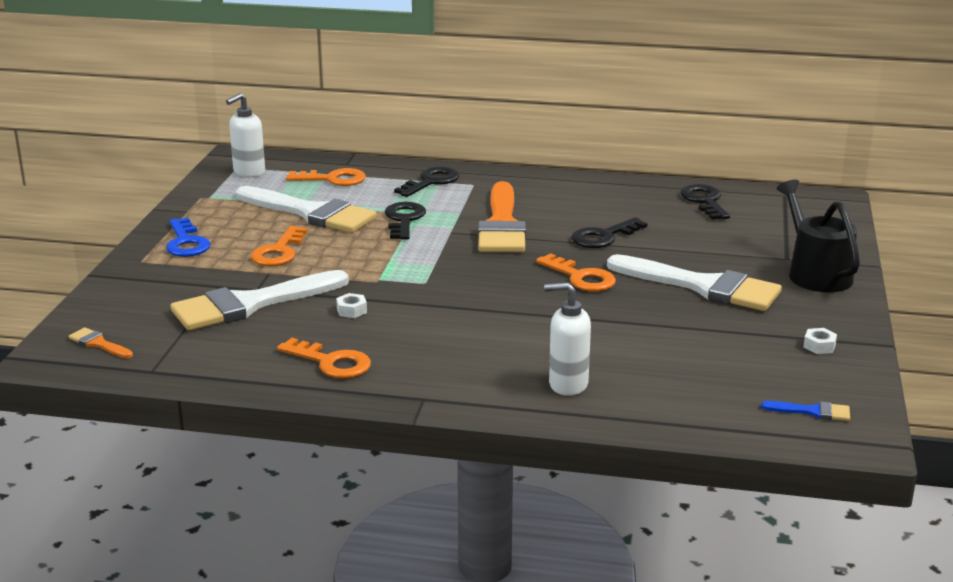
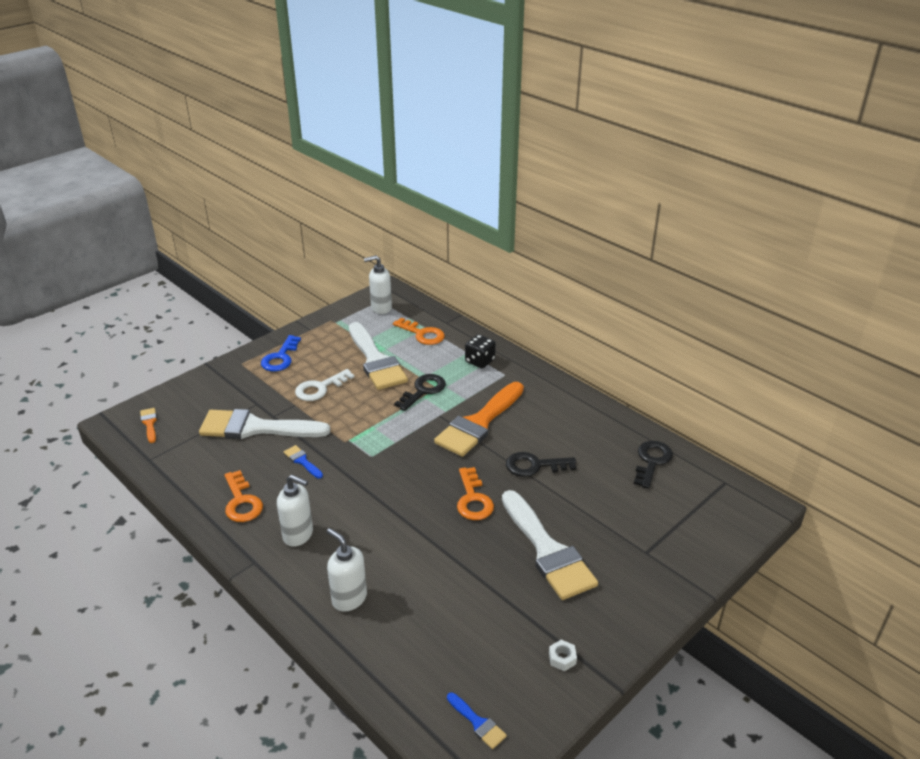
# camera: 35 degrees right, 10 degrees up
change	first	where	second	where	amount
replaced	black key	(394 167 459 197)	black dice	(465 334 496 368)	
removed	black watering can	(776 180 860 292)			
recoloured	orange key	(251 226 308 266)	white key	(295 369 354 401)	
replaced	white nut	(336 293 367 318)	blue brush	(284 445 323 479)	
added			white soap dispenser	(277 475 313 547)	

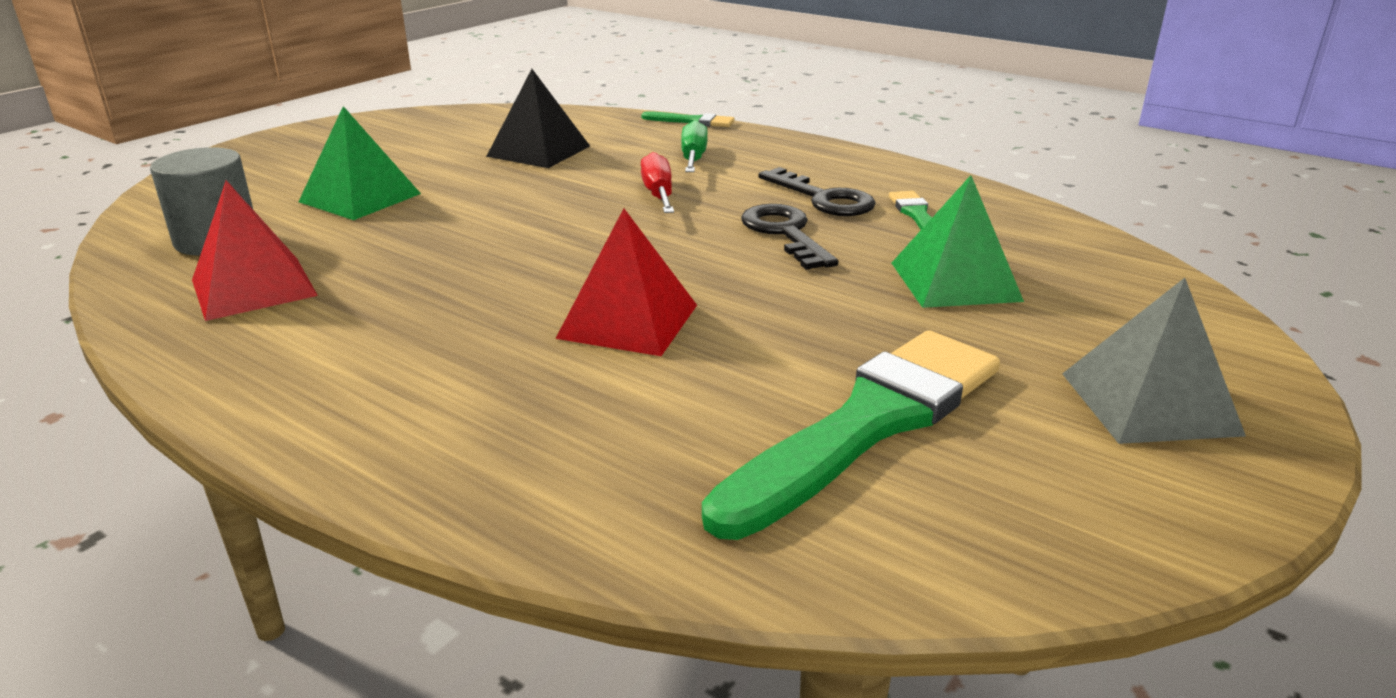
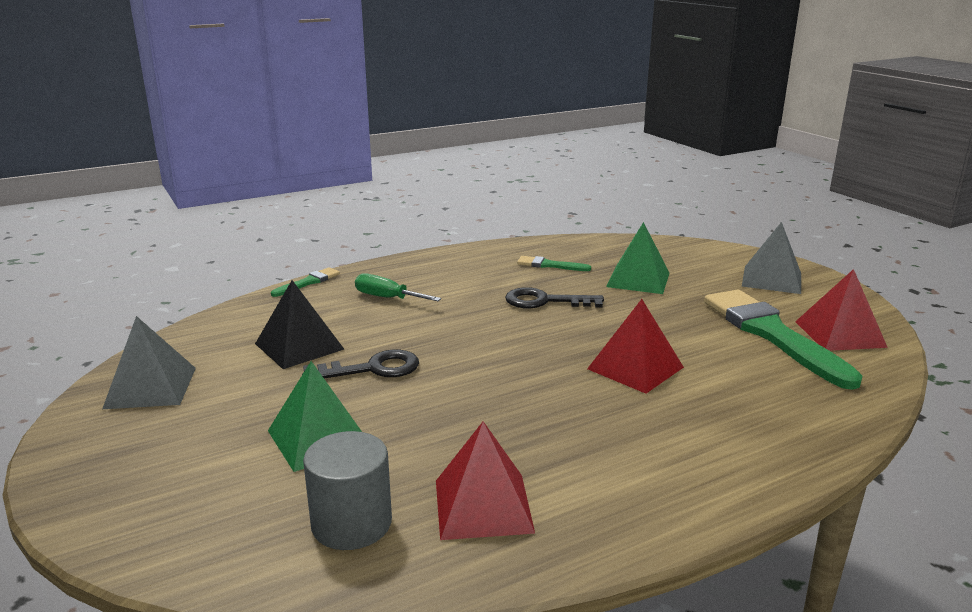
# camera: 65 degrees left, 5 degrees down
change	first	where	second	where	amount
removed	red screwdriver	(641 152 674 213)			
moved	black key	(758 167 875 216)		(302 349 419 379)	
added			red pyramid	(795 269 888 351)	
added			grey pyramid	(102 316 196 409)	

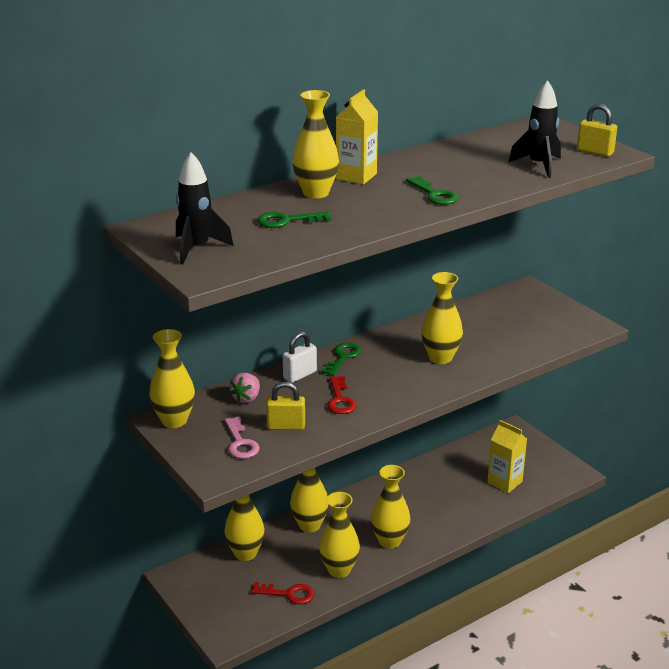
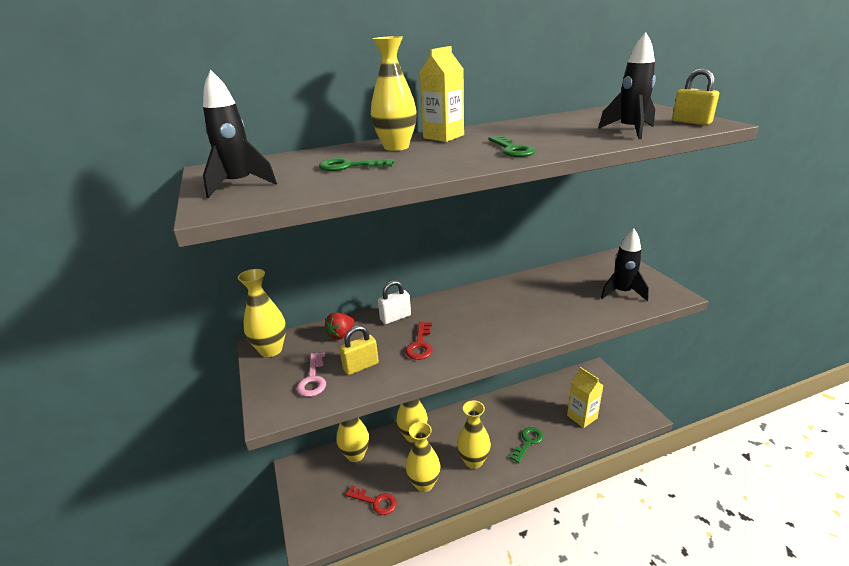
# camera: 15 degrees right, 0 degrees up
change	first	where	second	where	amount
removed	yellow vase	(422 272 463 364)			
moved	green key	(321 343 362 376)		(509 427 543 463)	
recoloured	pink strawberry	(229 372 260 403)	red strawberry	(325 312 354 340)	
turned	yellow padlock	(266 382 305 430)		(339 325 379 375)	45 degrees counterclockwise
added			black rocket	(601 228 649 301)	

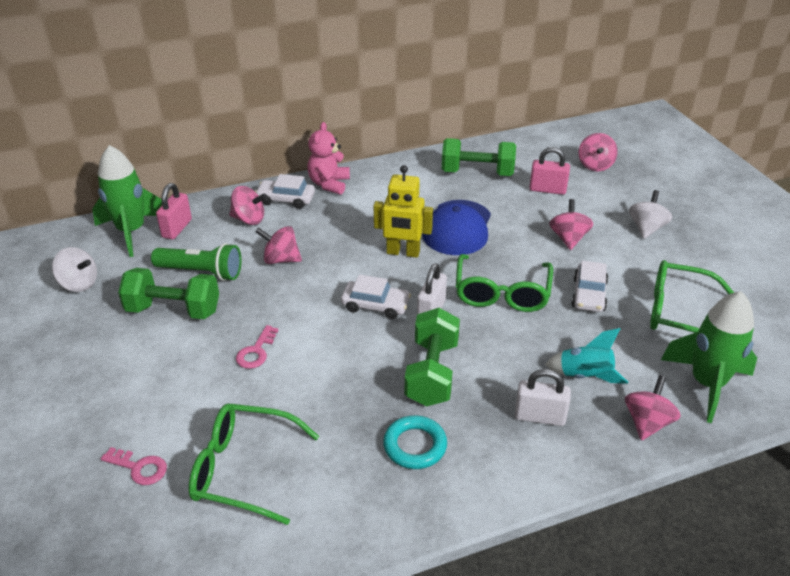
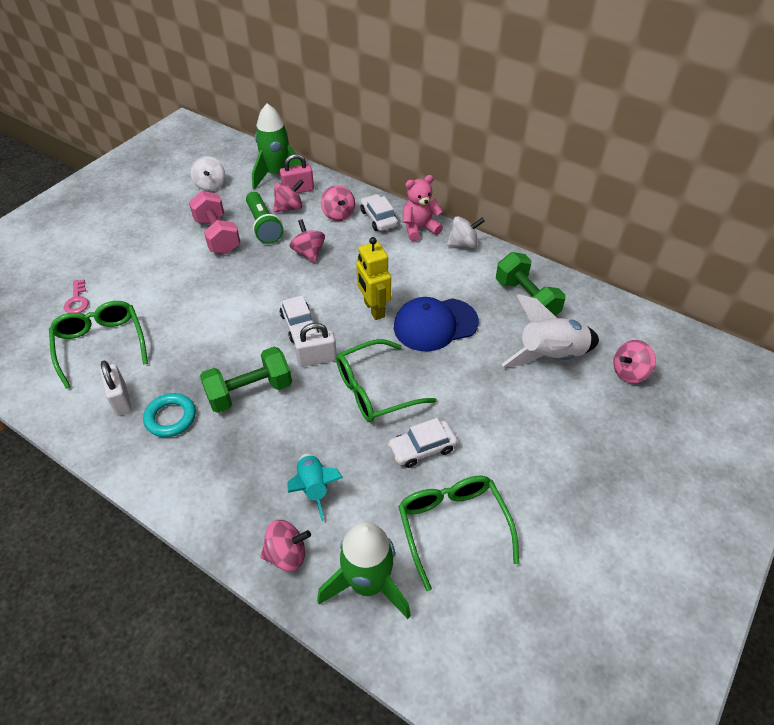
# camera: 55 degrees right, 10 degrees up
change	first	where	second	where	amount
replaced	pink padlock	(529 147 570 195)	white rocket	(501 294 599 367)	
moved	white spinning top	(629 190 672 239)		(447 216 485 248)	
moved	pink spinning top	(549 199 593 250)		(274 179 304 213)	
recoloured	green dumbbell	(118 268 219 319)	pink dumbbell	(189 191 241 254)	
removed	pink key	(236 325 278 369)			
moved	white padlock	(515 369 571 426)		(100 361 132 416)	

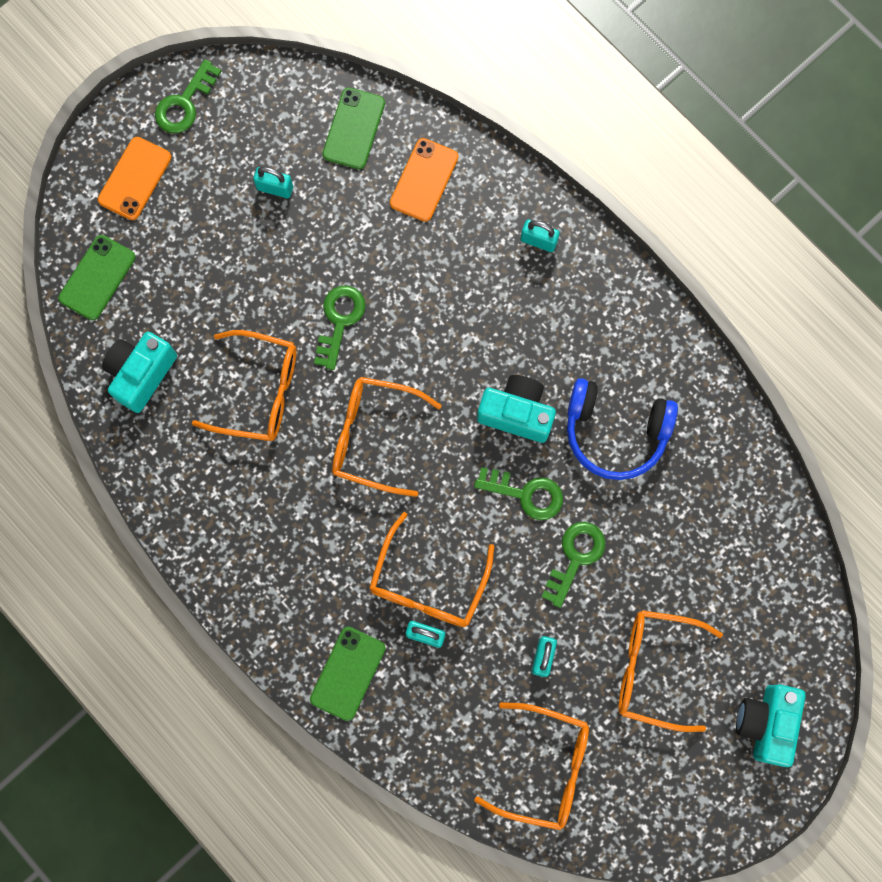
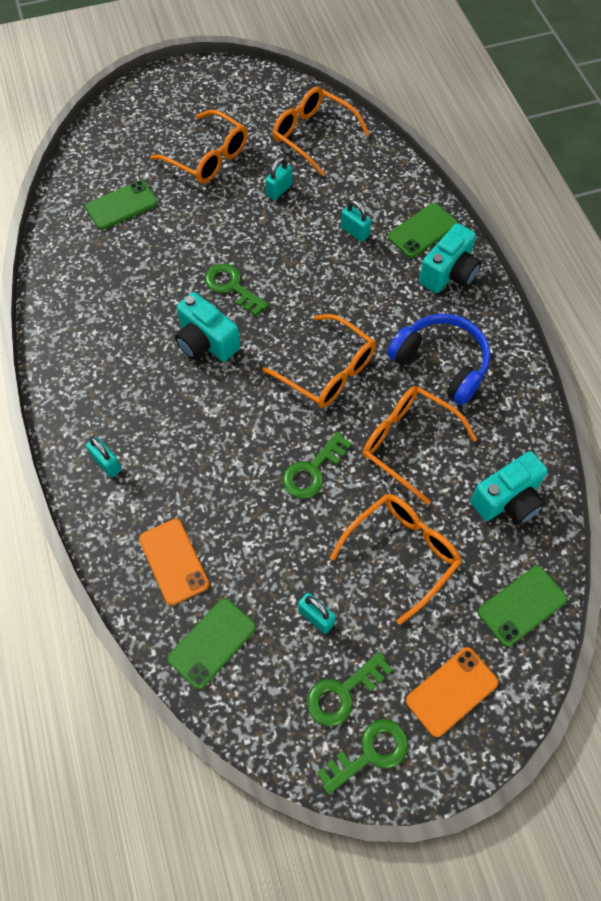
# camera: 155 degrees left, 15 degrees down
change	first	where	second	where	amount
turned	orange phone	(390 138 459 222)		(139 519 209 605)	75 degrees counterclockwise
moved	blue headphones	(567 378 678 480)		(387 314 490 405)	
moved	orange glasses	(369 512 494 627)		(330 494 462 625)	
moved	green key	(541 522 605 608)		(307 652 393 726)	
moved	turquoise camera	(736 684 806 767)		(419 223 482 293)	
added			green phone	(85 180 158 230)	

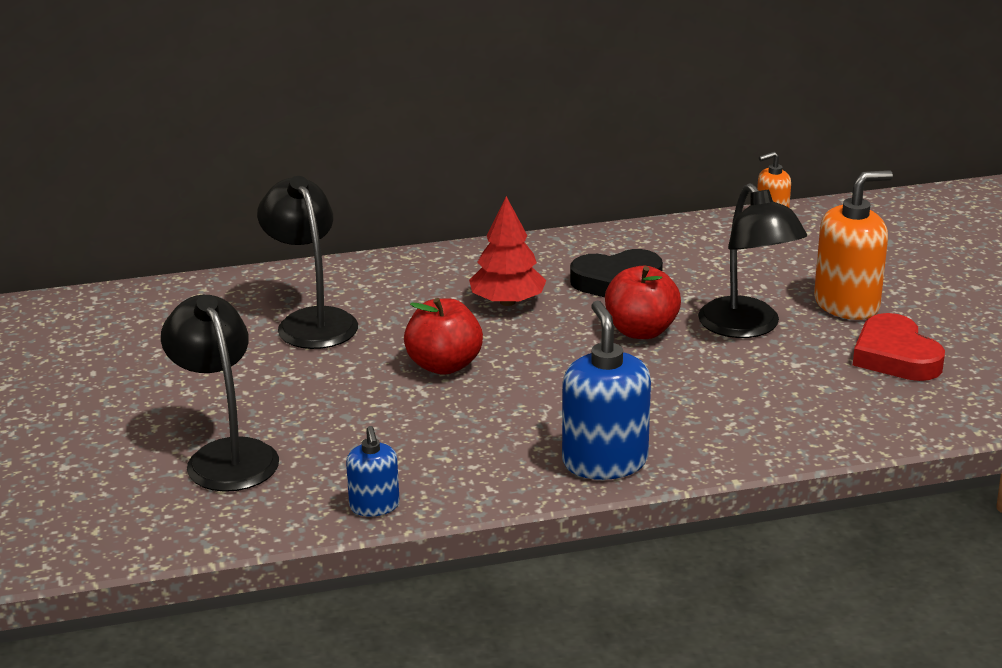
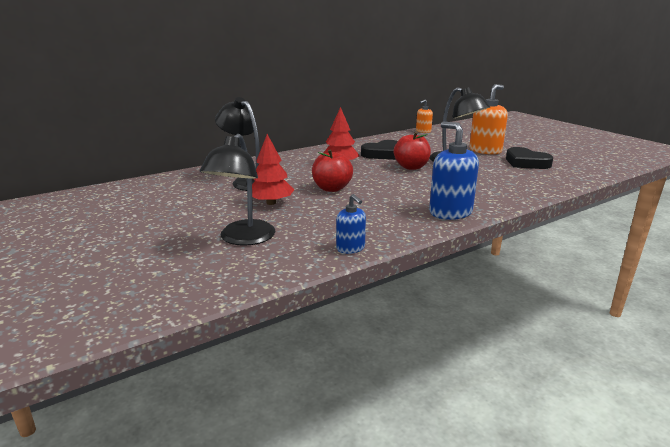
# camera: 20 degrees left, 5 degrees down
change	first	where	second	where	amount
turned	black lamp	(161 295 279 492)		(199 134 275 246)	120 degrees counterclockwise
recoloured	red heart	(853 313 945 381)	black heart	(506 147 553 169)	
added			red tree	(252 134 294 205)	

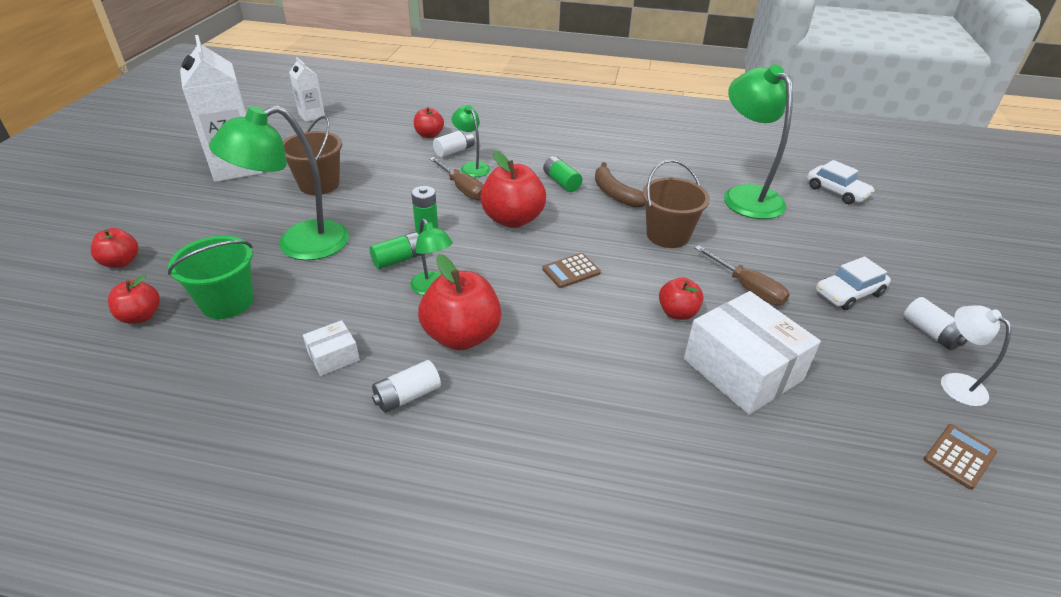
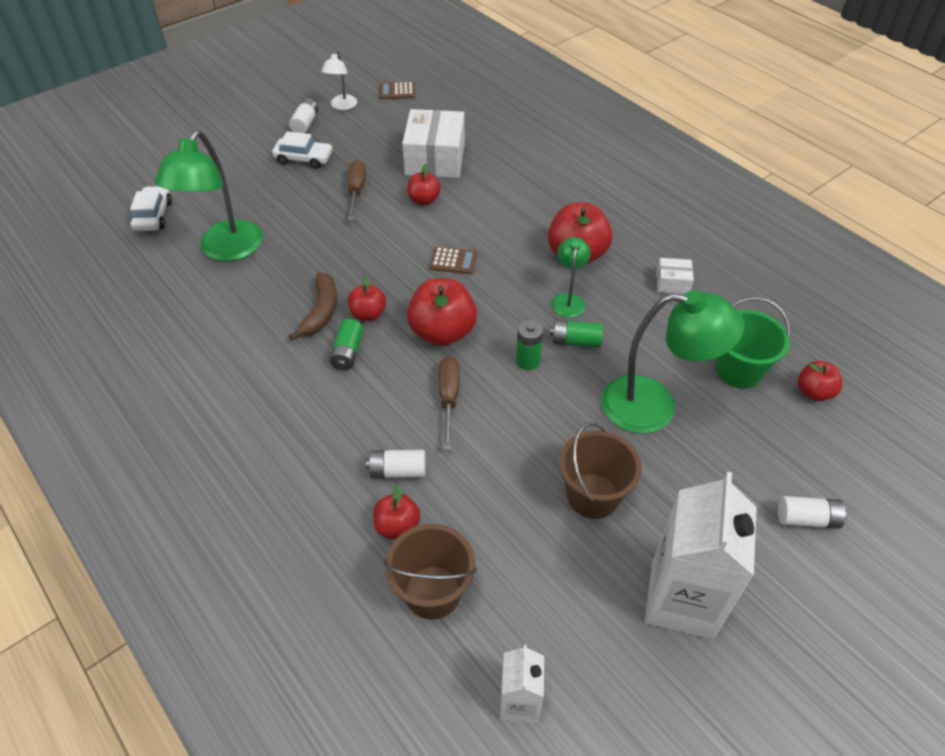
# camera: 140 degrees left, 10 degrees up
change	first	where	second	where	amount
removed	green lamp	(452 105 490 177)			
moved	brown bucket	(642 160 710 248)		(384 524 477 619)	
moved	red apple	(91 228 139 268)		(348 275 386 321)	
moved	white battery	(372 360 441 413)		(778 496 846 529)	

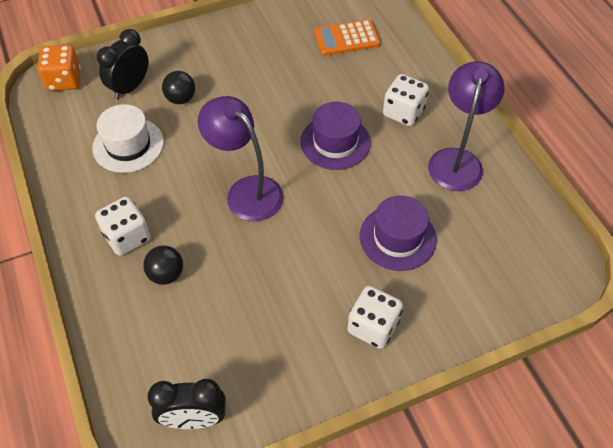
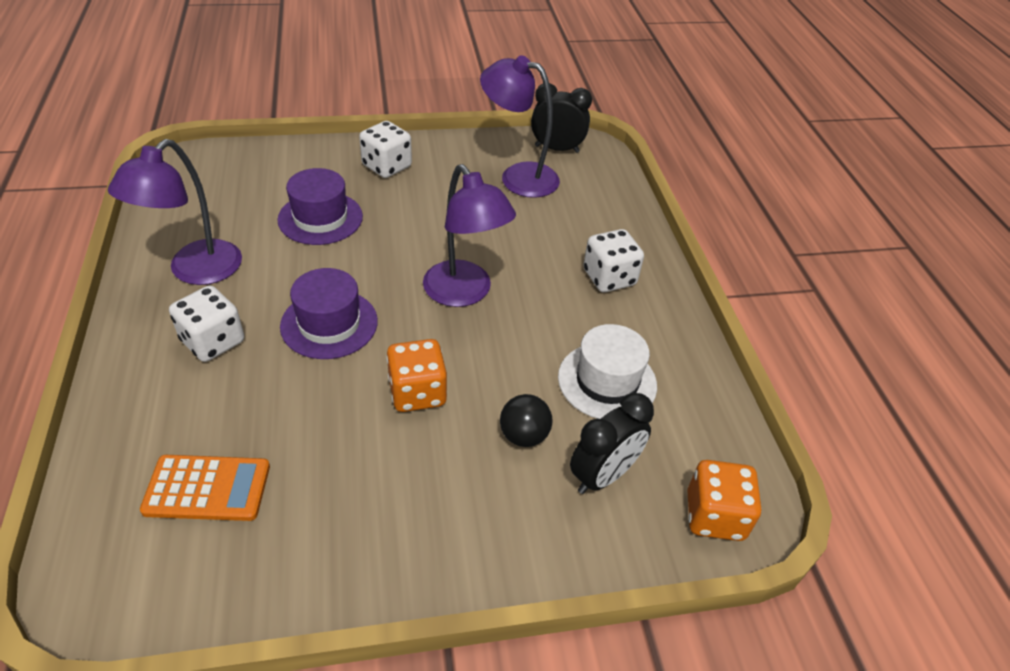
# camera: 170 degrees left, 10 degrees down
change	first	where	second	where	amount
removed	black ball	(143 246 183 285)			
added			purple lamp	(480 55 560 198)	
added			orange dice	(386 339 447 412)	

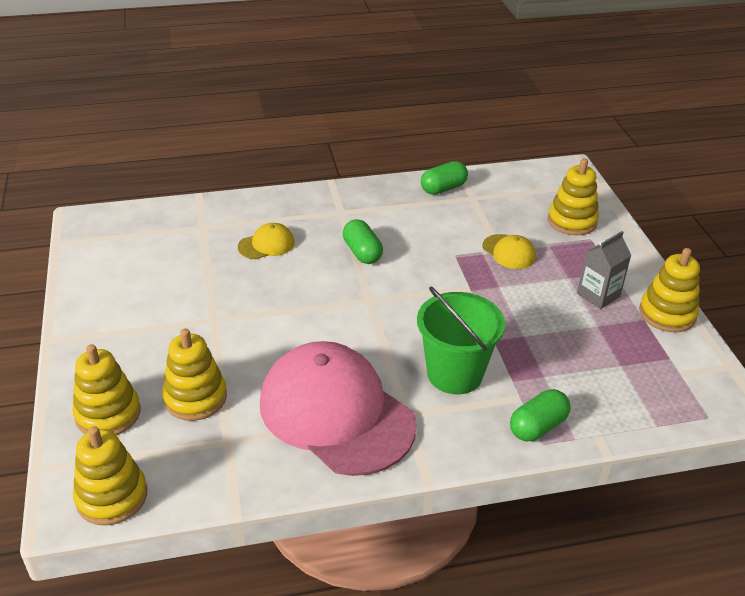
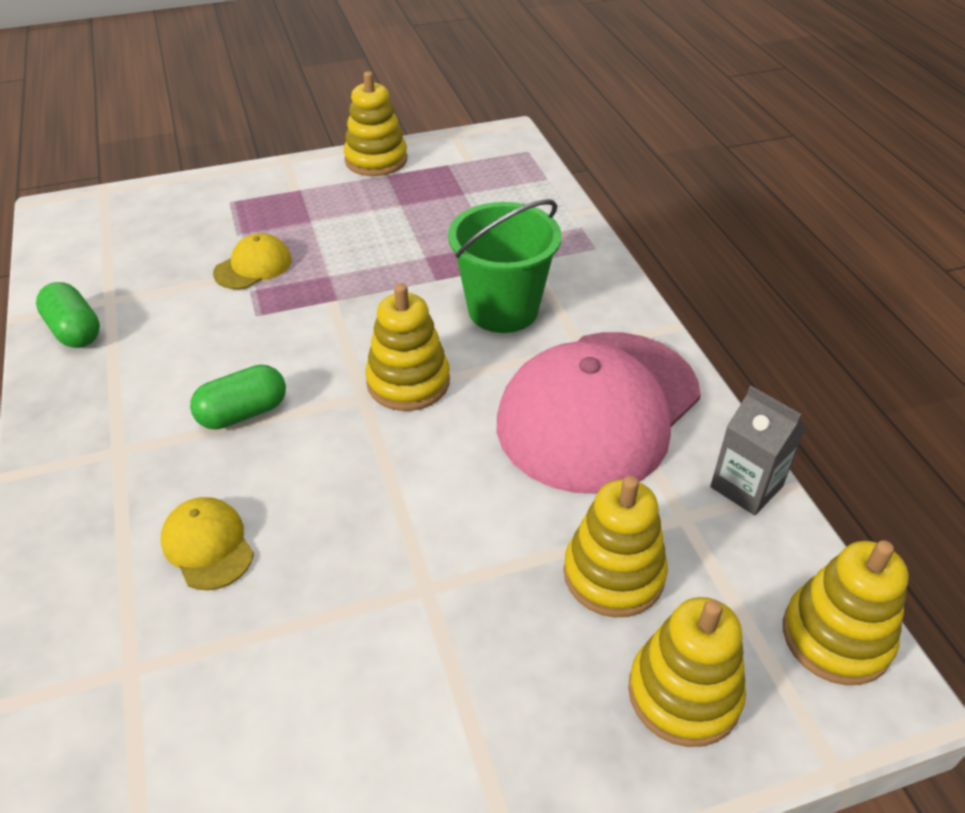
# camera: 95 degrees left, 5 degrees up
change	first	where	second	where	amount
moved	yellow stacking toy	(548 158 599 235)		(365 283 450 411)	
moved	grey carton	(577 231 632 309)		(710 386 806 515)	
removed	green capsule	(510 389 570 441)			

